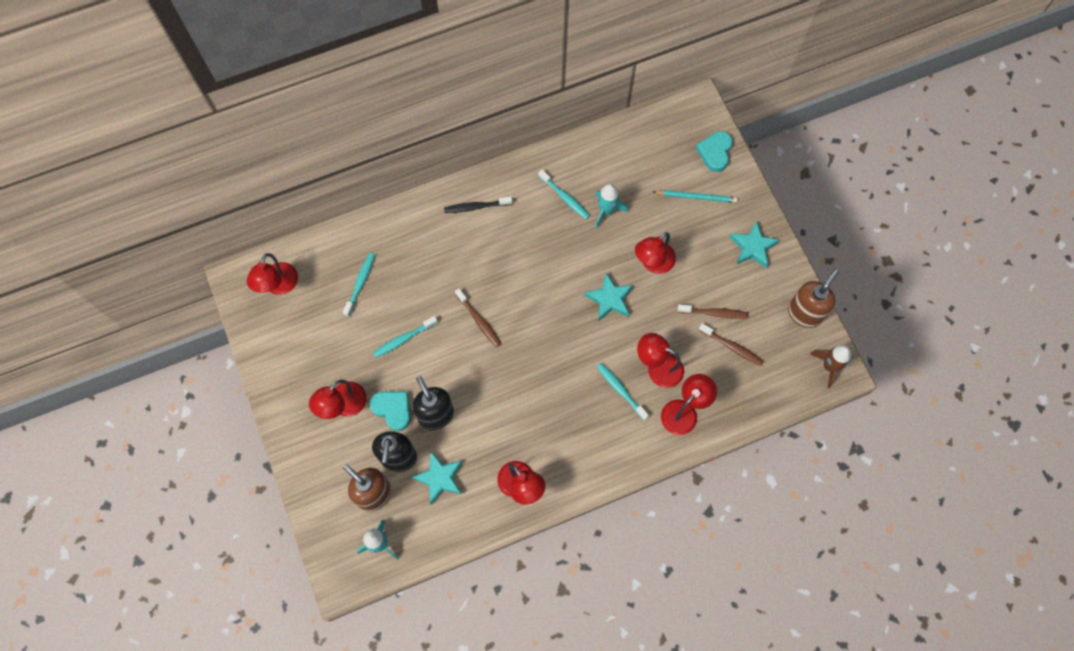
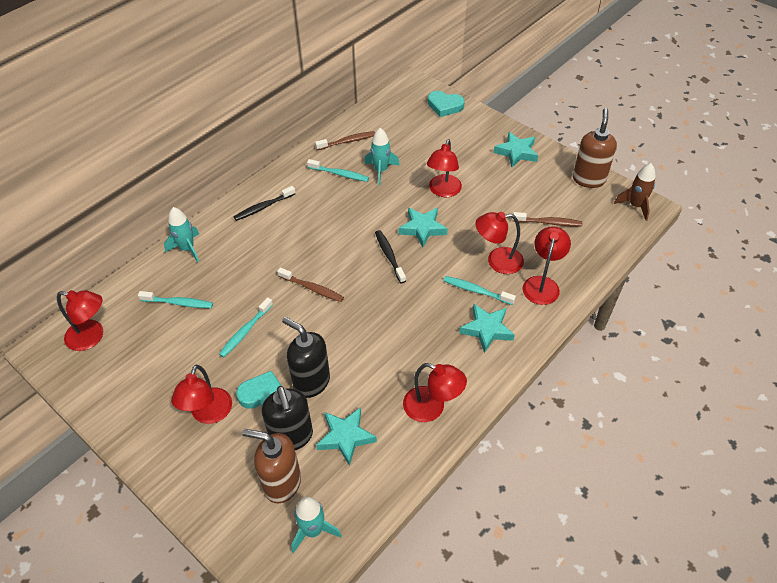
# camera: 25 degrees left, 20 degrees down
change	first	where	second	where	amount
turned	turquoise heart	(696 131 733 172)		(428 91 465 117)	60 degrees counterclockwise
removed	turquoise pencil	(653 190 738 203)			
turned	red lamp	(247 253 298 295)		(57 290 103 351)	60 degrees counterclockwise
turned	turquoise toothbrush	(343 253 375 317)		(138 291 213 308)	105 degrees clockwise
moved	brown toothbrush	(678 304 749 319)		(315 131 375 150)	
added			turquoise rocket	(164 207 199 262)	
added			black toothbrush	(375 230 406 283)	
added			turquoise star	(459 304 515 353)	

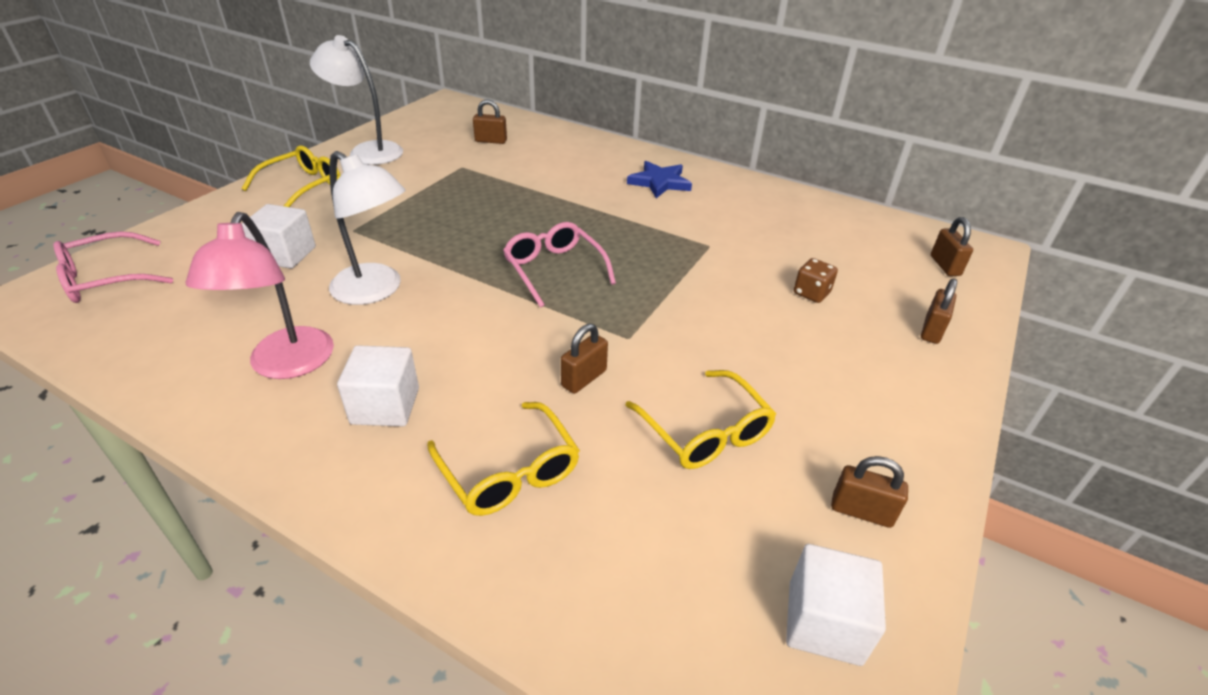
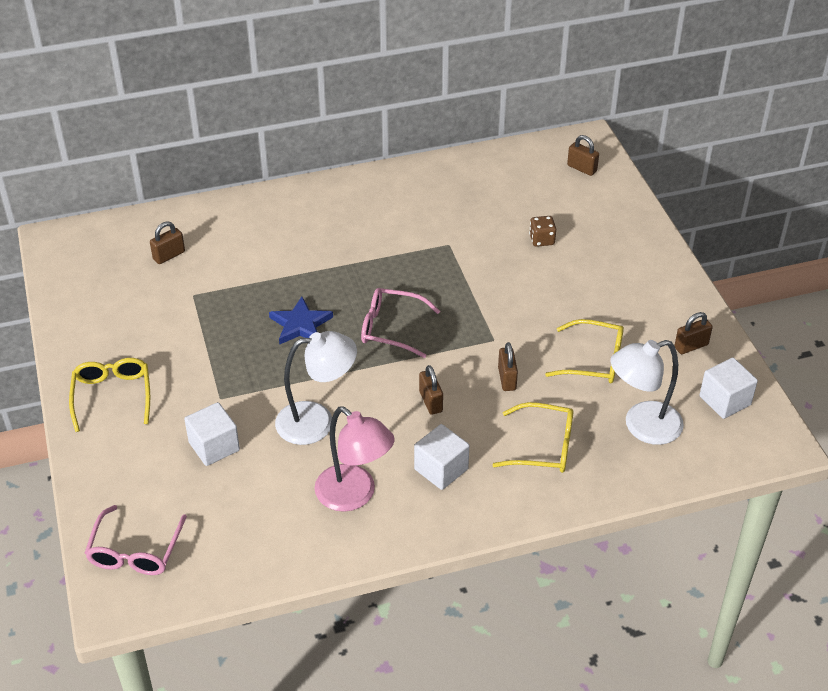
# camera: 45 degrees left, 5 degrees up
change	first	where	second	where	amount
moved	white lamp	(310 35 403 165)		(610 340 684 445)	
moved	blue star	(627 161 692 198)		(269 297 333 345)	
moved	brown padlock	(921 278 957 344)		(419 365 443 415)	

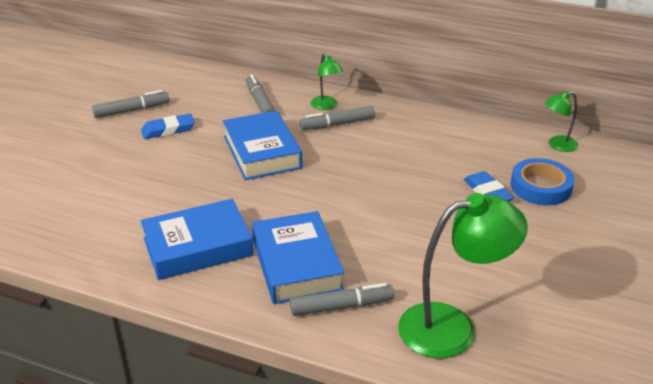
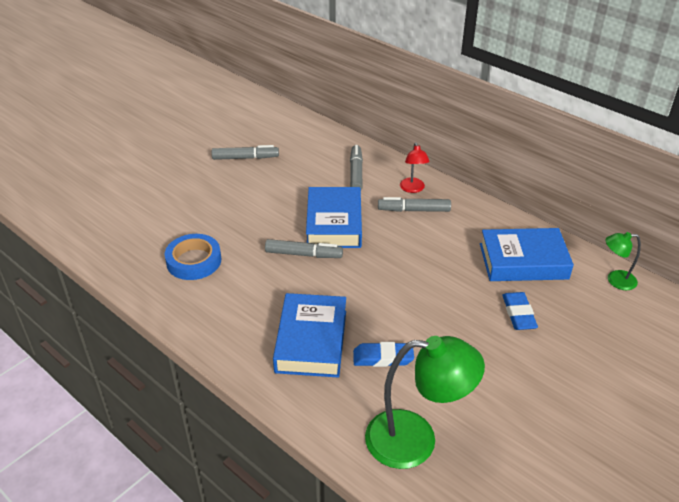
# camera: 20 degrees right, 5 degrees up
change	first	where	second	where	amount
recoloured	green lamp	(311 53 343 110)	red lamp	(400 142 430 193)	
moved	blue eraser	(141 114 195 139)		(353 342 414 367)	
moved	blue tape	(511 158 575 205)		(165 234 221 280)	
moved	blue book	(141 199 254 280)		(480 228 574 281)	
moved	grey marker	(290 283 394 316)		(265 239 343 258)	

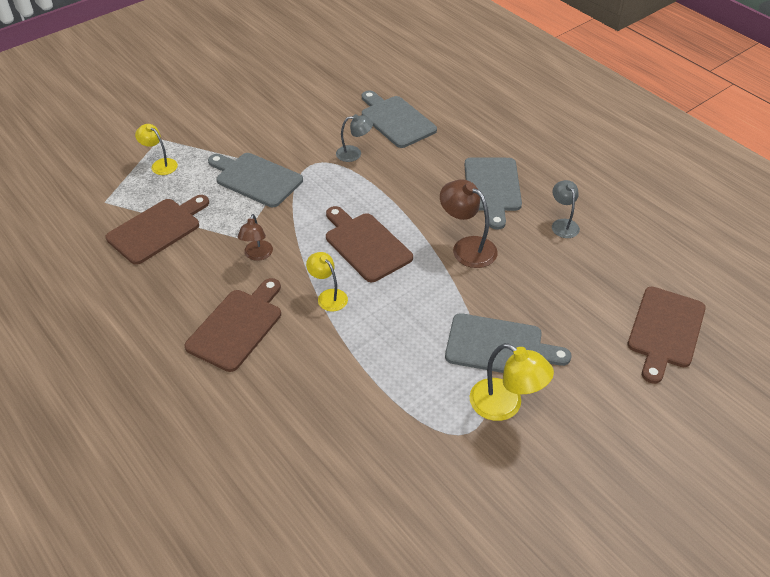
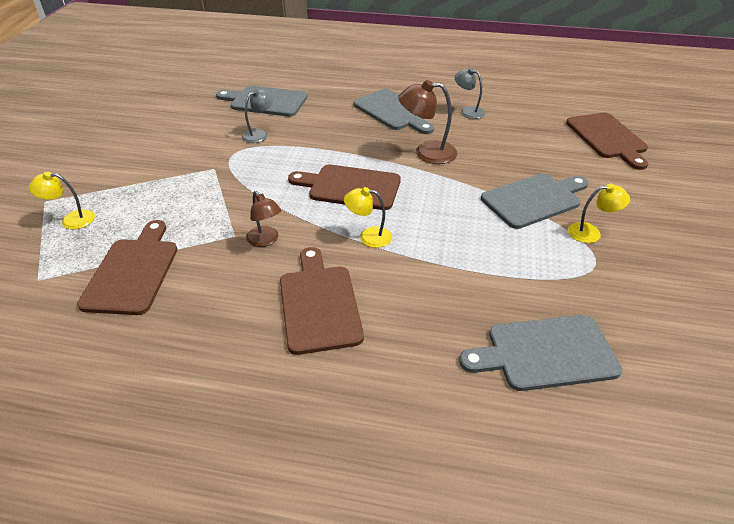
# camera: 40 degrees left, 5 degrees down
change	first	where	second	where	amount
moved	grey cutting board	(208 153 303 207)		(459 315 622 391)	
resized	yellow lamp	(470 343 554 421)		(568 184 630 243)	x0.64

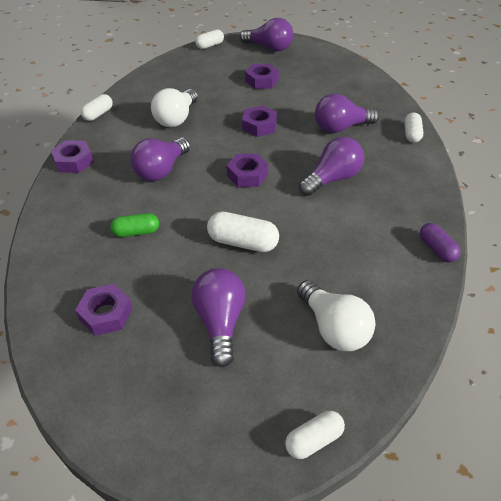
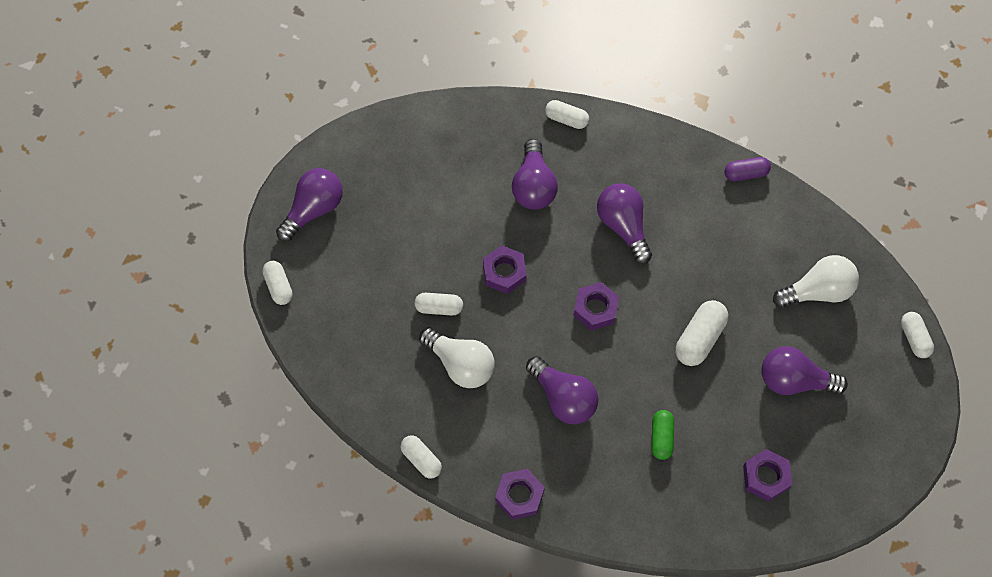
# camera: 75 degrees left, 20 degrees up
change	first	where	second	where	amount
removed	purple nut	(245 63 279 89)			
added			white capsule	(414 293 463 316)	

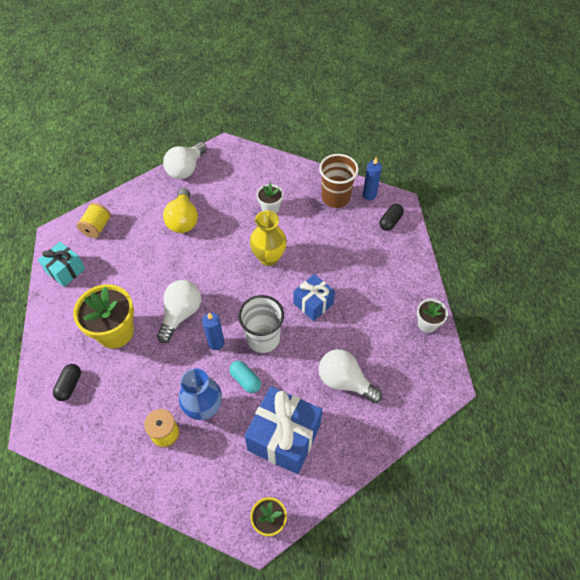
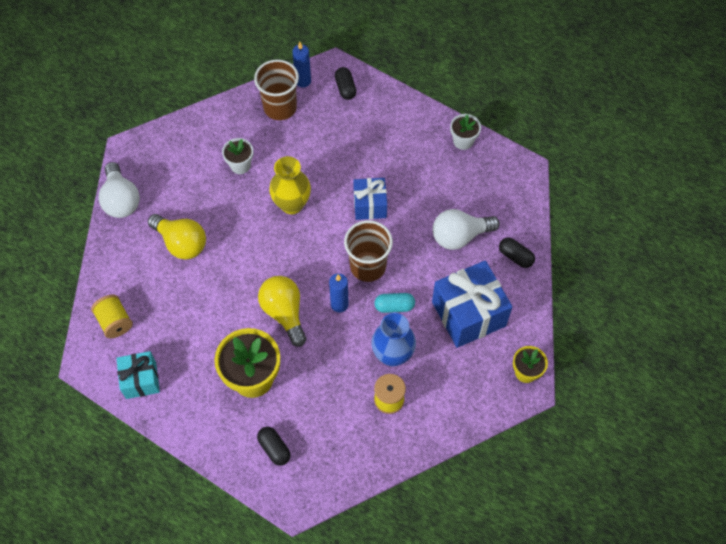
# camera: 50 degrees left, 5 degrees up
change	first	where	second	where	amount
recoloured	white light bulb	(157 280 201 343)	yellow light bulb	(258 276 307 347)	
recoloured	white cup	(238 295 284 353)	brown cup	(344 220 393 282)	
added			black capsule	(499 237 535 268)	

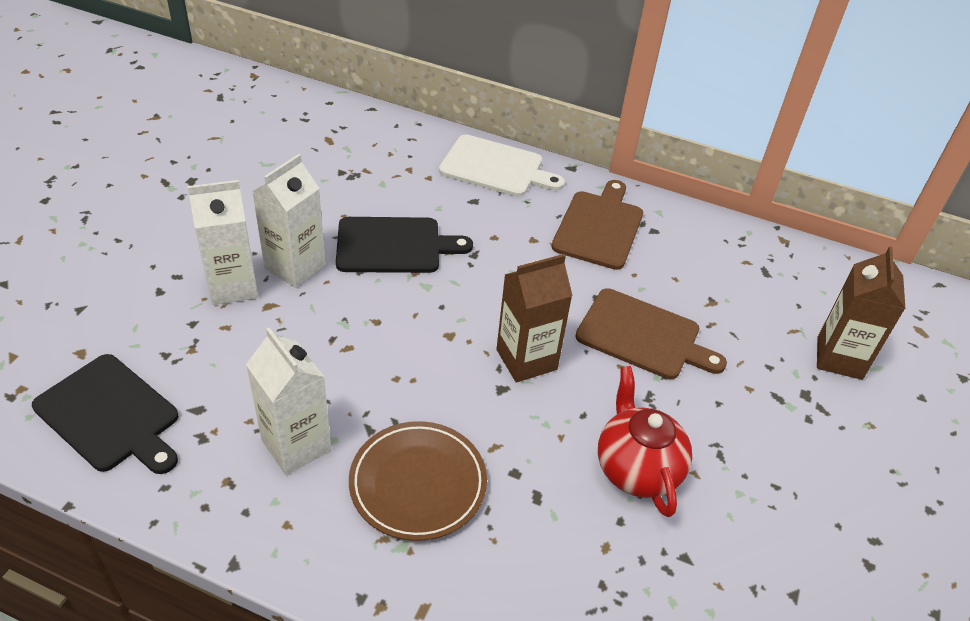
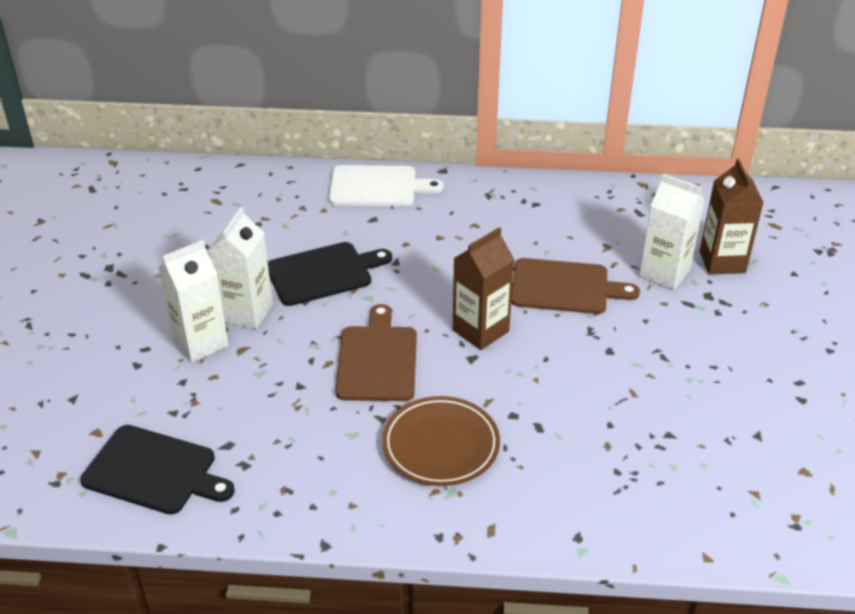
# camera: 15 degrees left, 5 degrees down
change	first	where	second	where	amount
moved	brown cutting board	(552 180 643 270)		(335 304 417 401)	
moved	white carton	(246 328 332 475)		(639 174 705 290)	
removed	red teapot	(598 366 692 517)			

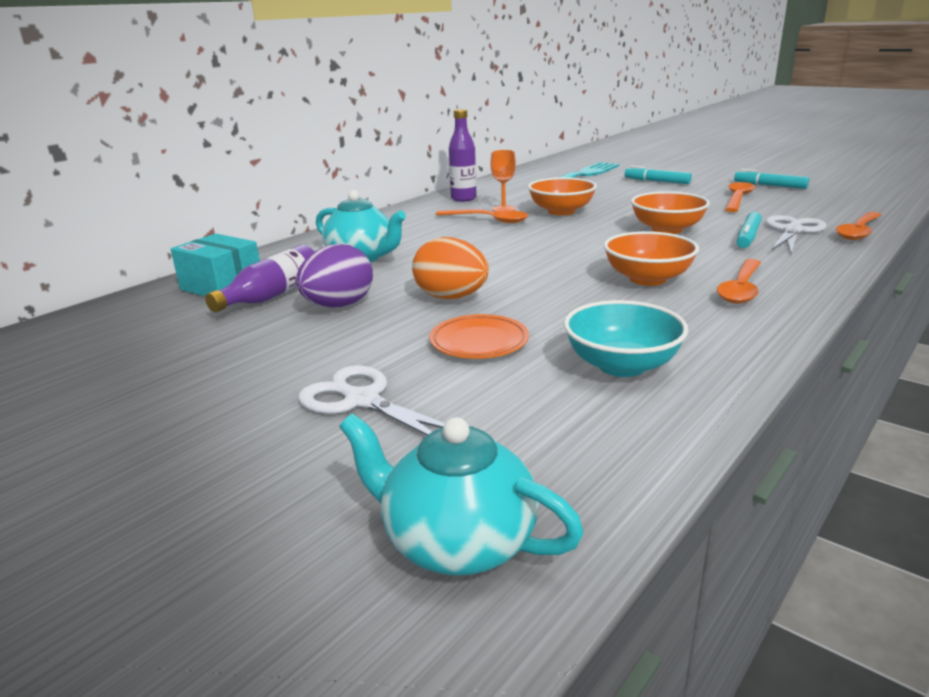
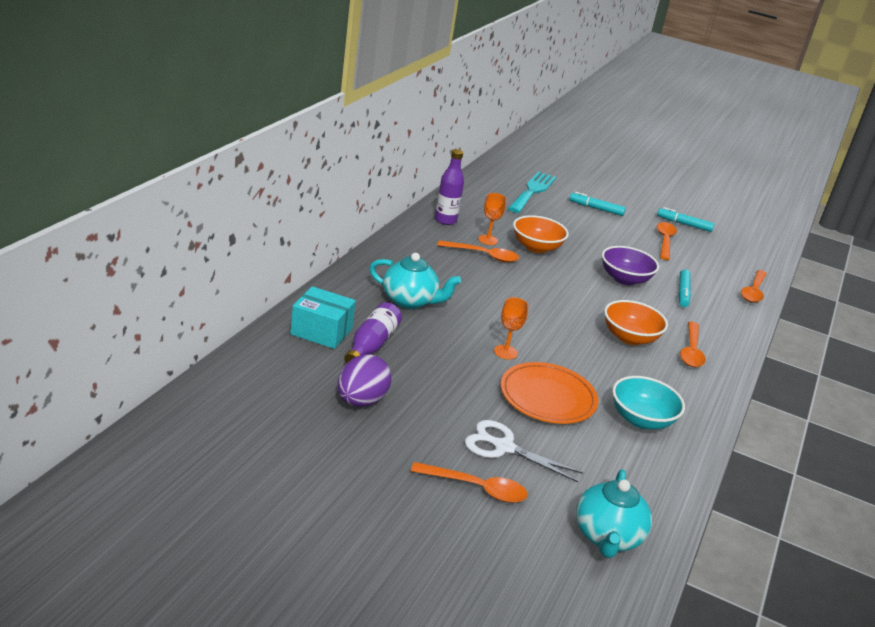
# camera: 20 degrees left, 5 degrees up
change	first	where	second	where	amount
recoloured	orange bowl	(631 191 710 234)	purple bowl	(602 246 659 285)	
removed	white scissors	(766 215 827 254)			
replaced	orange egg	(412 237 489 299)	orange goblet	(494 297 528 359)	
moved	purple egg	(296 244 373 308)		(338 354 391 407)	
resized	orange plate	(430 314 529 359)		(500 362 598 424)	x1.51
turned	turquoise teapot	(339 413 584 576)		(576 469 652 558)	90 degrees counterclockwise
added			orange spoon	(411 462 528 503)	

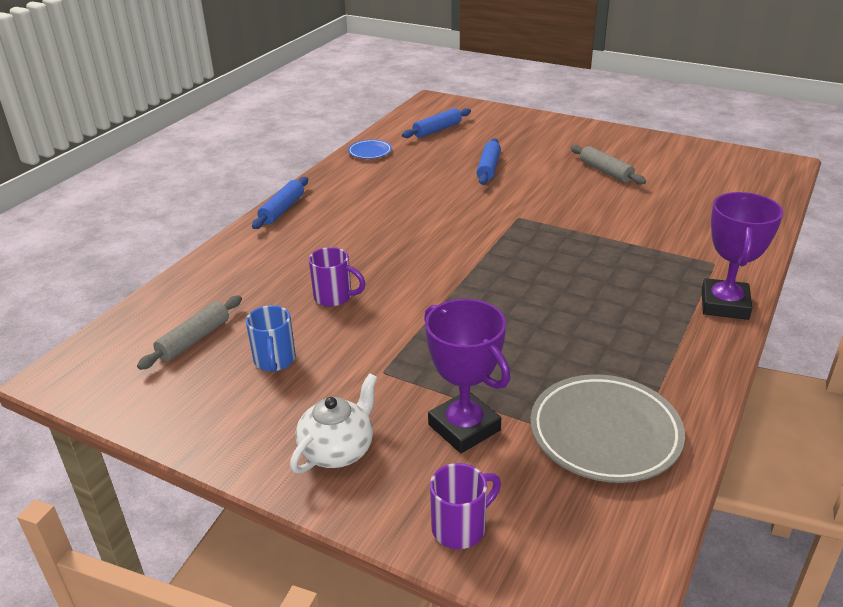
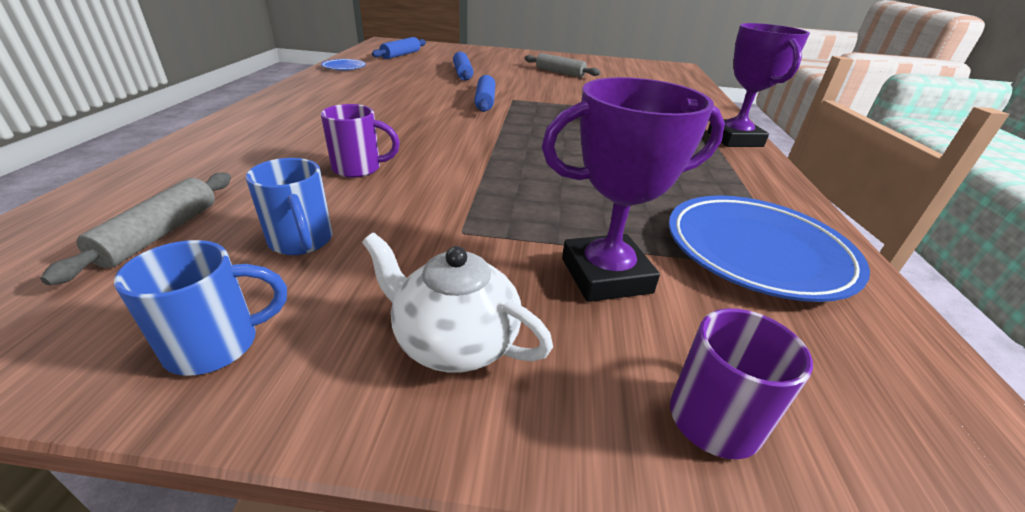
# camera: 25 degrees left, 0 degrees up
change	first	where	second	where	amount
moved	blue rolling pin	(252 177 308 229)		(474 75 495 112)	
turned	purple trophy	(424 299 510 453)		(541 77 725 302)	45 degrees counterclockwise
turned	white teapot	(290 373 377 473)		(362 233 553 373)	75 degrees counterclockwise
recoloured	grey plate	(530 374 685 483)	blue plate	(669 195 870 302)	
added			blue mug	(114 240 287 376)	

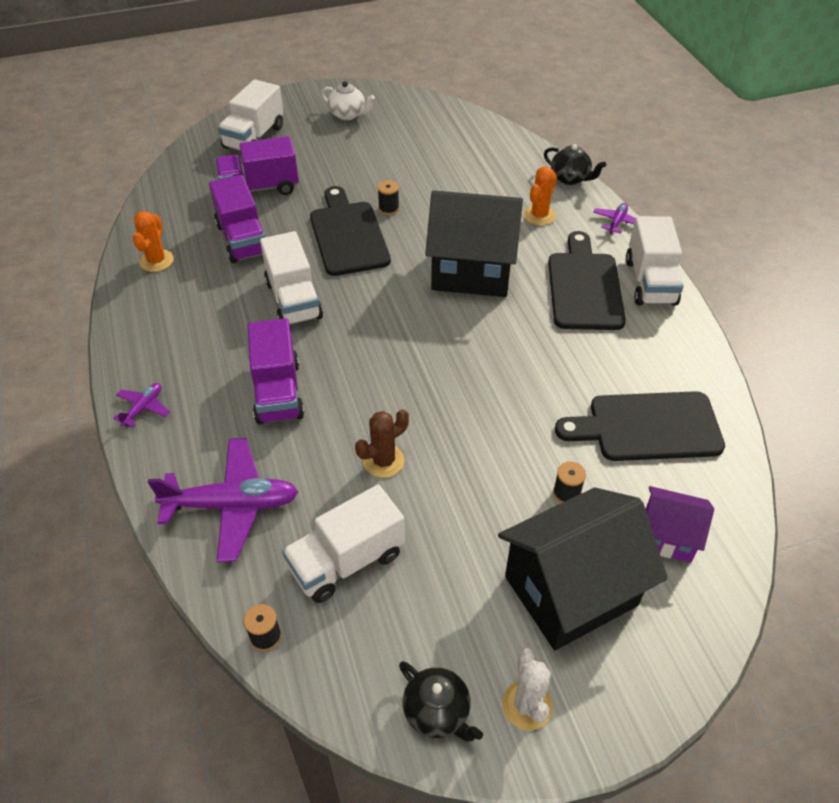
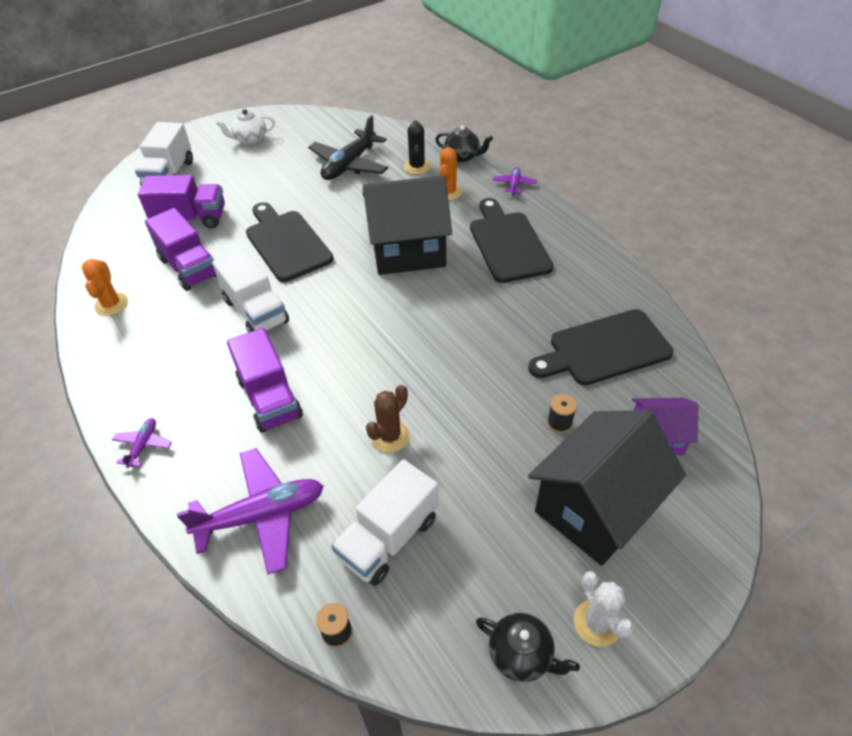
# camera: 15 degrees left, 0 degrees up
change	first	where	second	where	amount
turned	white teapot	(321 81 375 120)		(216 109 275 145)	150 degrees clockwise
turned	purple truck	(215 136 299 195)		(138 175 225 228)	150 degrees counterclockwise
removed	black spool	(378 180 399 215)			
removed	white truck	(626 216 684 306)			
added			black plane	(308 115 388 180)	
added			black cactus	(404 121 431 174)	

